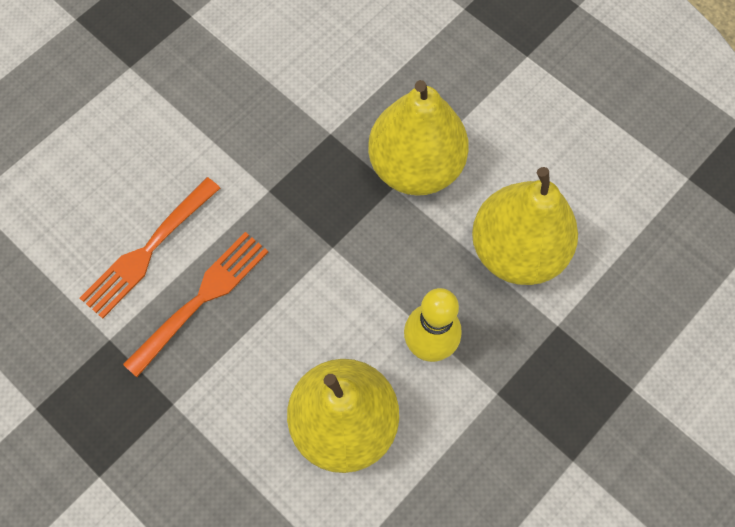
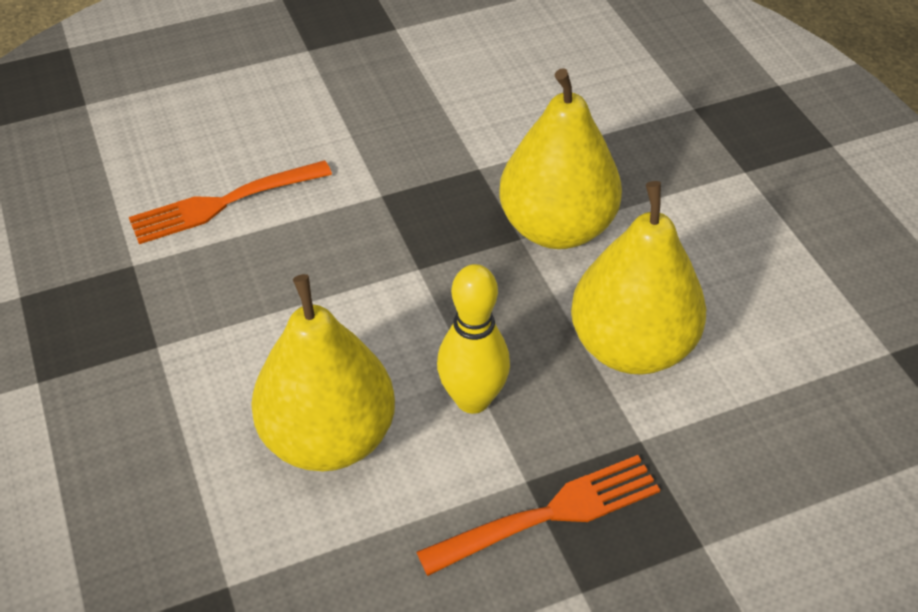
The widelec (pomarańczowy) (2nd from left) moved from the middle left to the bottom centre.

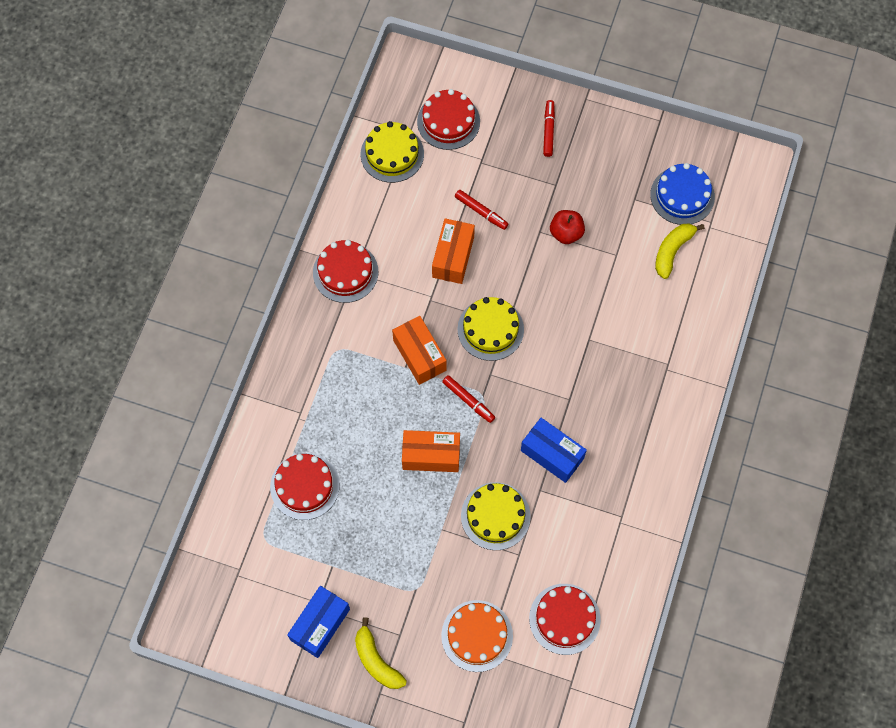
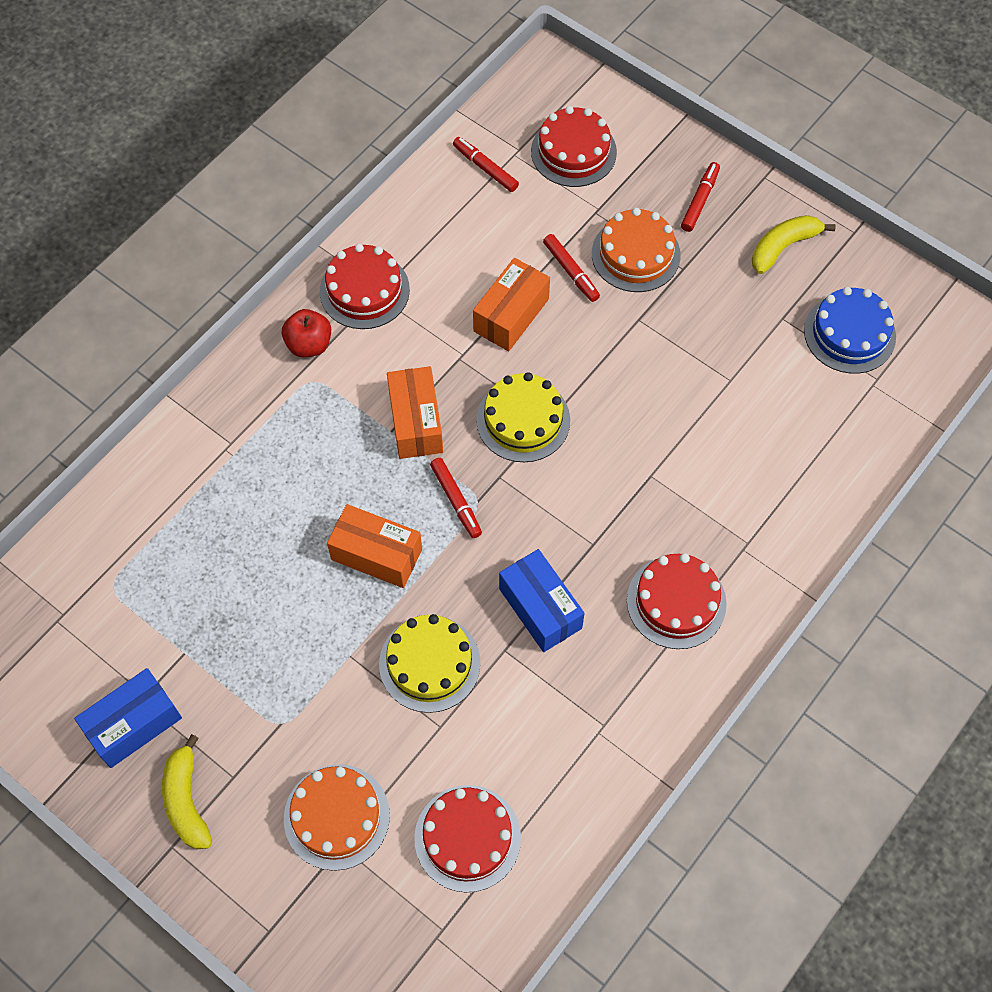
The tort (żółty) (1st from left) at the top centre was replaced by the flamaster (czerwony) (2nd from left) at the top centre.
The jabłko (czerwony) moved from the top centre to the middle left.
The banan (żółty) (2nd from left) moved from the middle right to the top right.
The tort (czerwony) (1st from left in the first image) moved from the bottom centre to the middle right.
The tort (pomarańczowy) (2nd from left) at the top centre appeared.

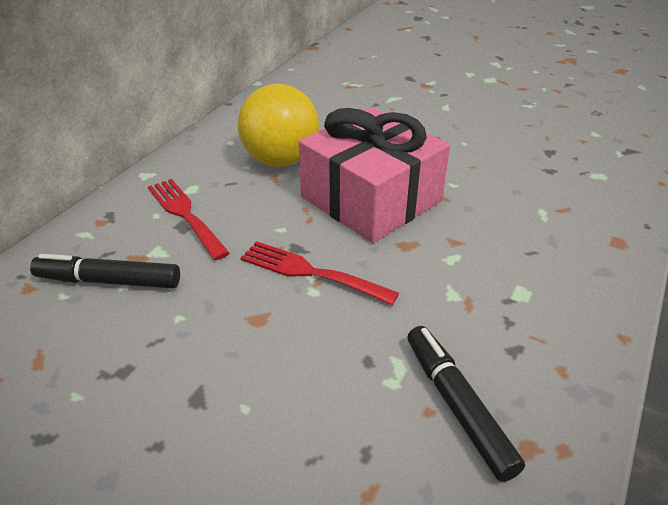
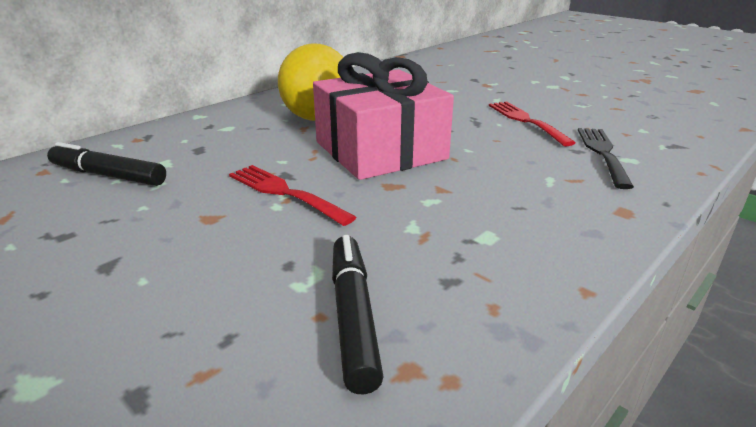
The widelec (czerwony) (1st from left in the first image) moved from the middle left to the top right.
The widelec (czarny) at the middle right appeared.

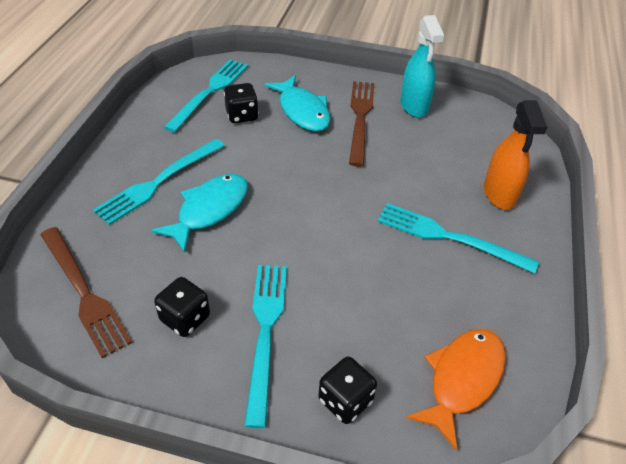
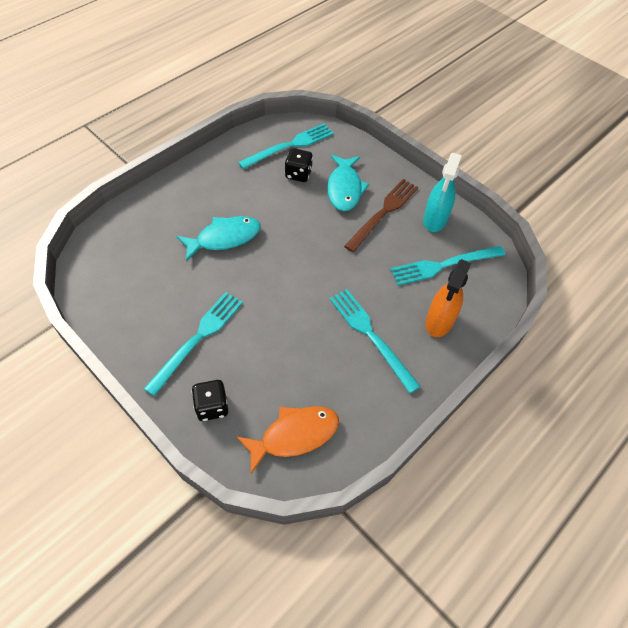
The widelec (turkusowy) (1st from left in the first image) moved from the middle left to the middle right.
The widelec (brązowy) (1st from left) at the middle left disappeared.
The kostka do gry (czarny) (1st from left) at the middle left disappeared.

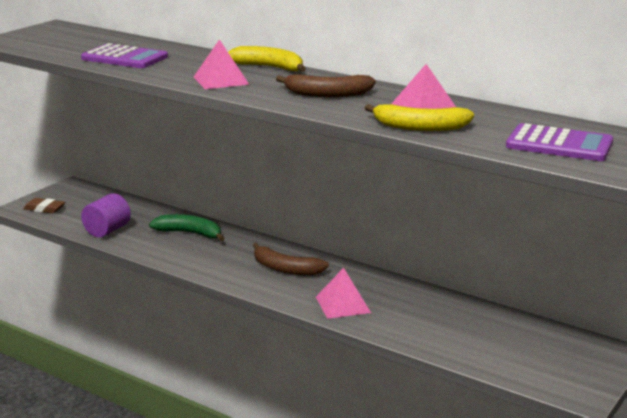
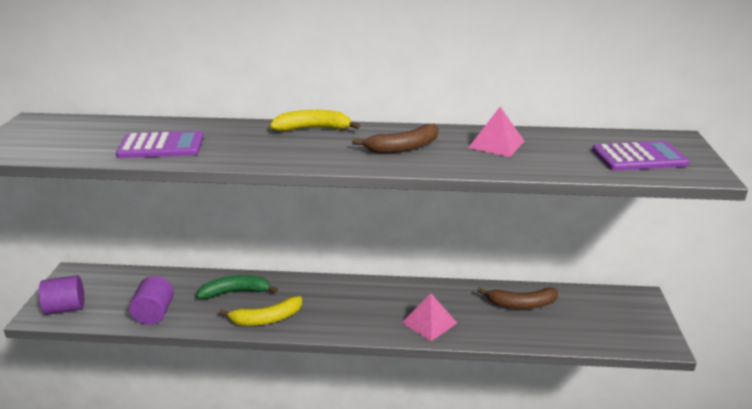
The piramida (różowy) (1st from left) at the top centre disappeared.
The banan (żółty) (2nd from left in the first image) moved from the top right to the bottom centre.
The gumka do mazania (brązowy) at the middle left was replaced by the walec (fioletowy) (1st from left) at the bottom left.
The banan (brązowy) (1st from left in the first image) moved from the centre to the bottom right.

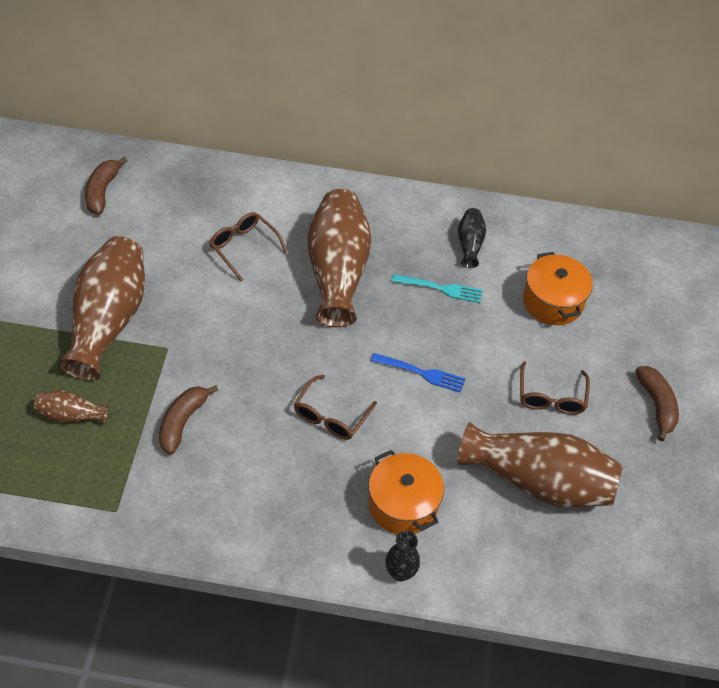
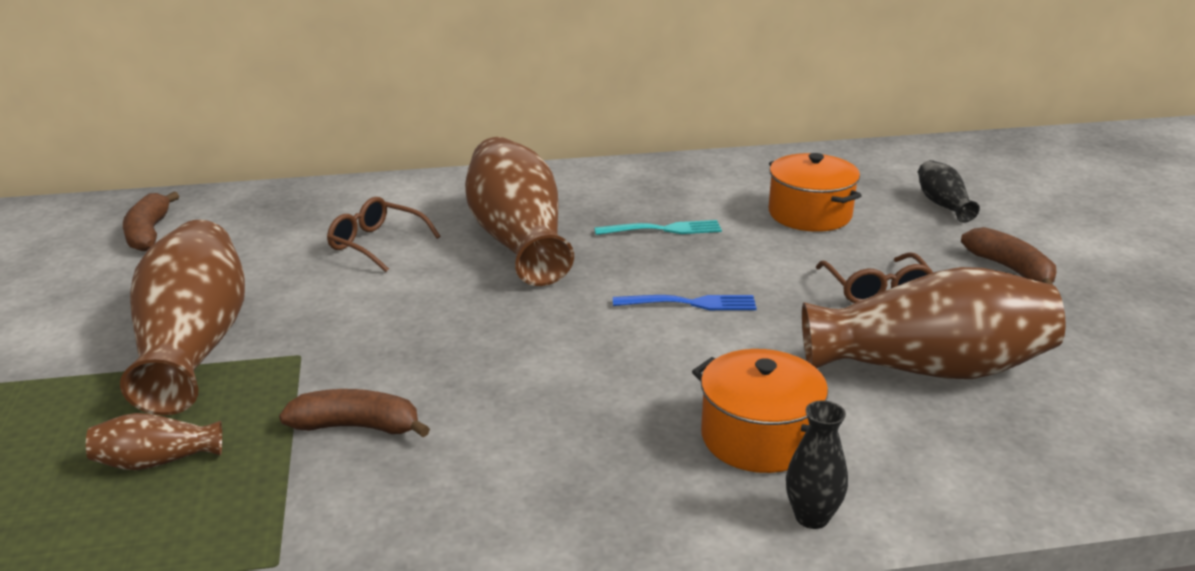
The wazon (czarny) (2nd from left) moved from the centre to the middle right.
The okulary (brązowy) (2nd from left) at the centre disappeared.
The banan (brązowy) (2nd from left) at the middle left turned 90 degrees clockwise.

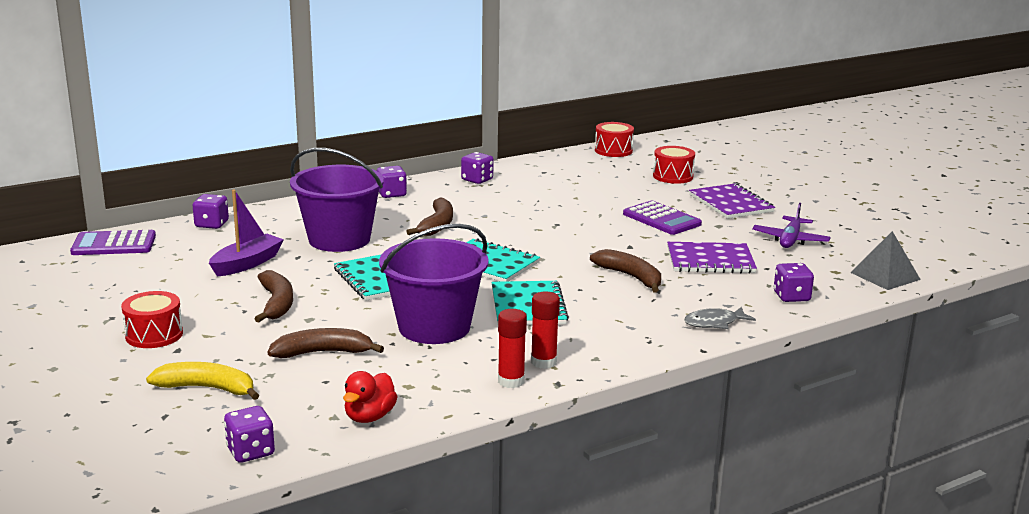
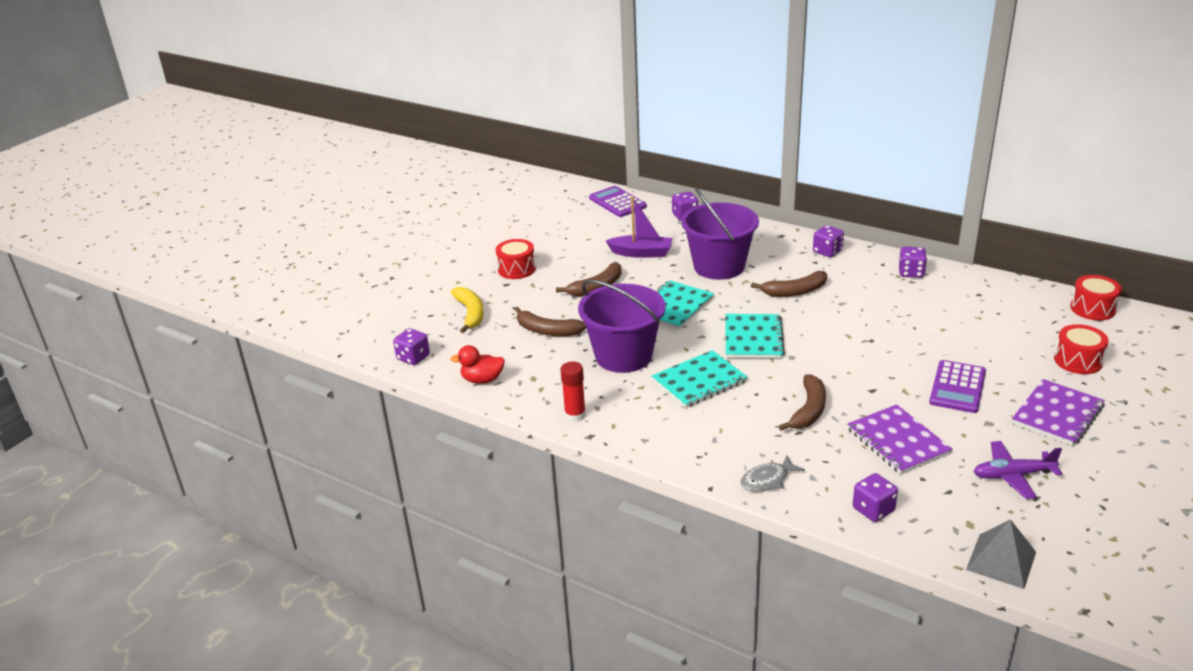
The klej w sztyfcie (czerwony) (2nd from left) at the centre disappeared.
The ryba (szary) at the middle right turned 75 degrees counterclockwise.
The banan (brązowy) (2nd from left in the first image) at the bottom left turned 150 degrees clockwise.

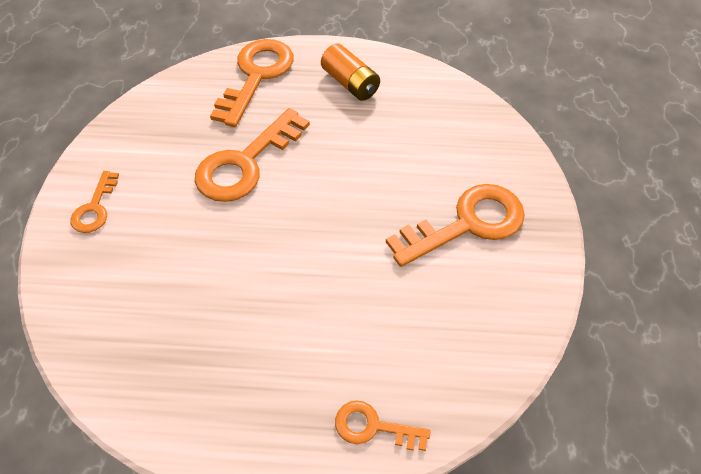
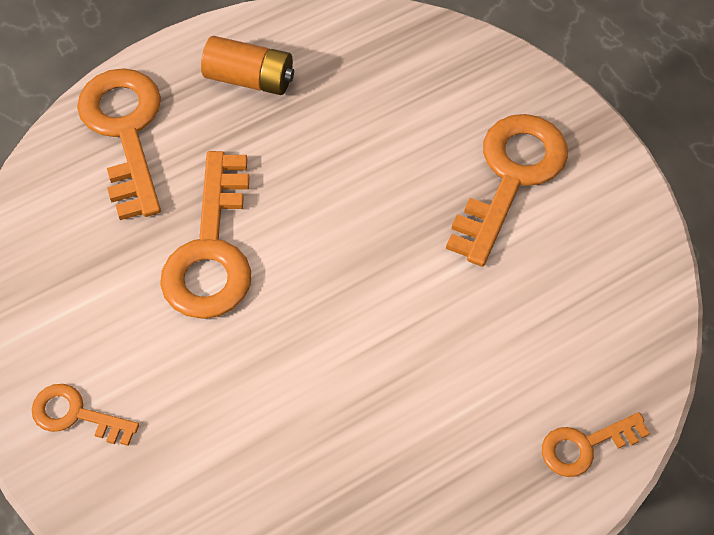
The klucz (pomarańczowy) (1st from left) at the middle left turned 135 degrees clockwise.

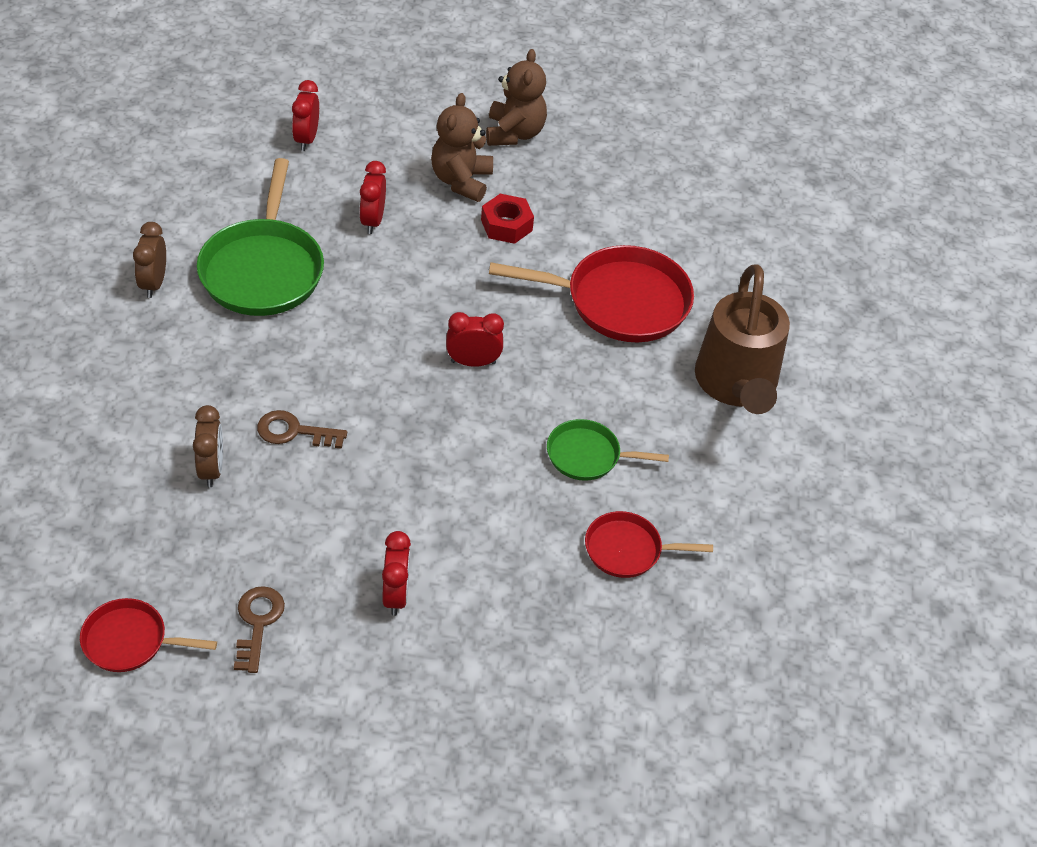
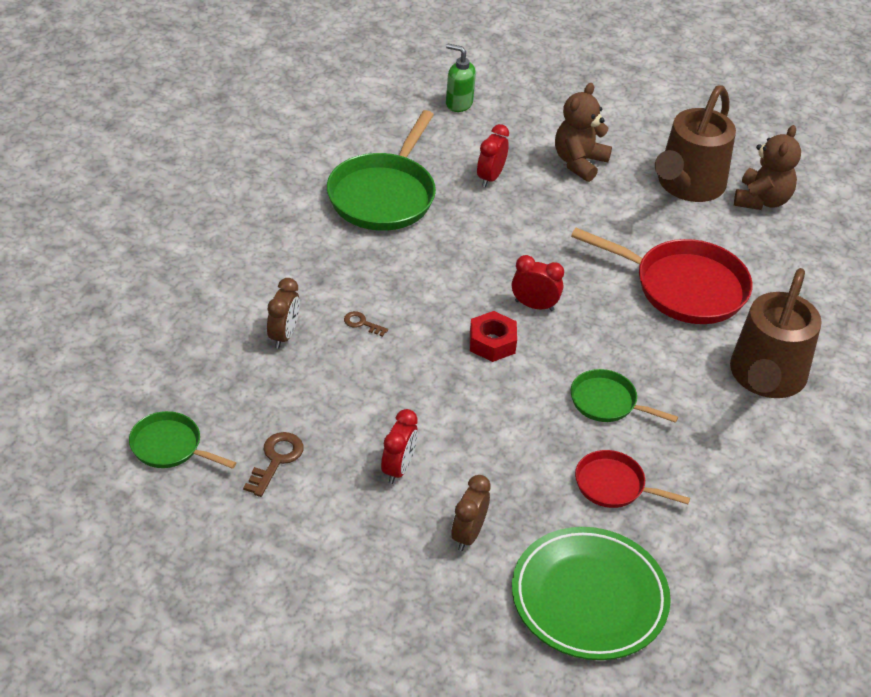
The miś (brązowy) (2nd from left) moved from the top centre to the top right.
The budzik (czerwony) (1st from left) at the top left was replaced by the dozownik mydła (zielony) at the top centre.
The nakrętka (czerwony) moved from the top centre to the centre.
The budzik (brązowy) (1st from left in the first image) moved from the top left to the bottom centre.
The klucz (brązowy) (2nd from left) at the middle left changed to 0.60 times the size.
The patelnia (czerwony) (1st from left) at the bottom left became the patelnia (zielony) (1st from left) at the middle left.
The konewka (brązowy) (1st from left) at the top right appeared.
The talerz (zielony) at the bottom right appeared.

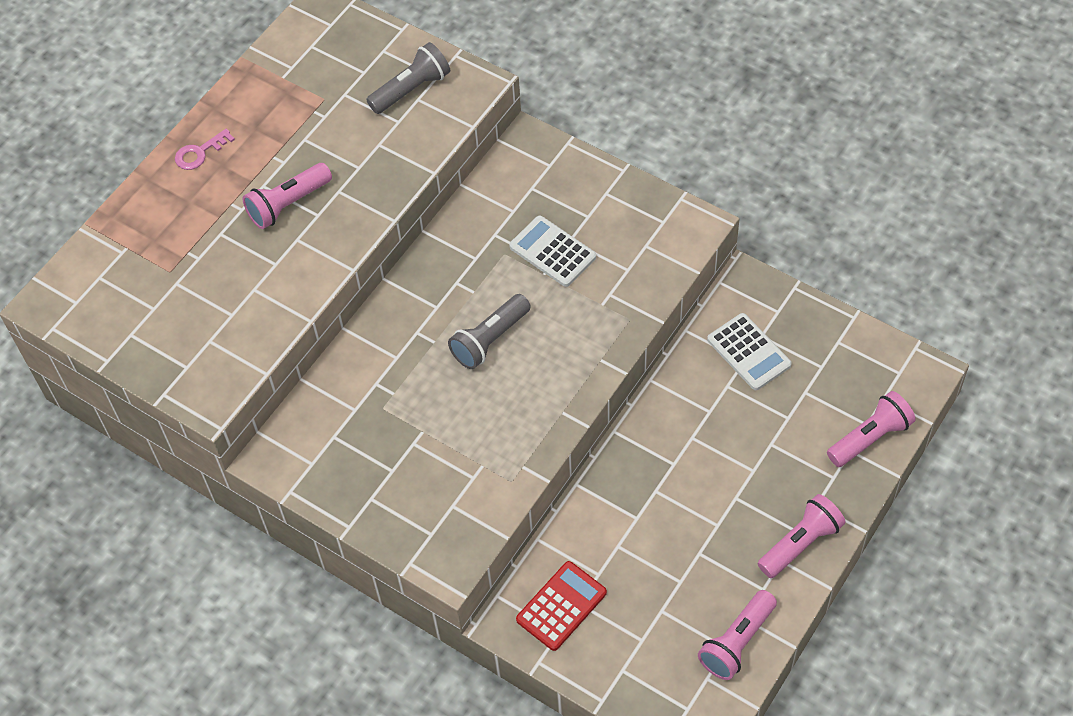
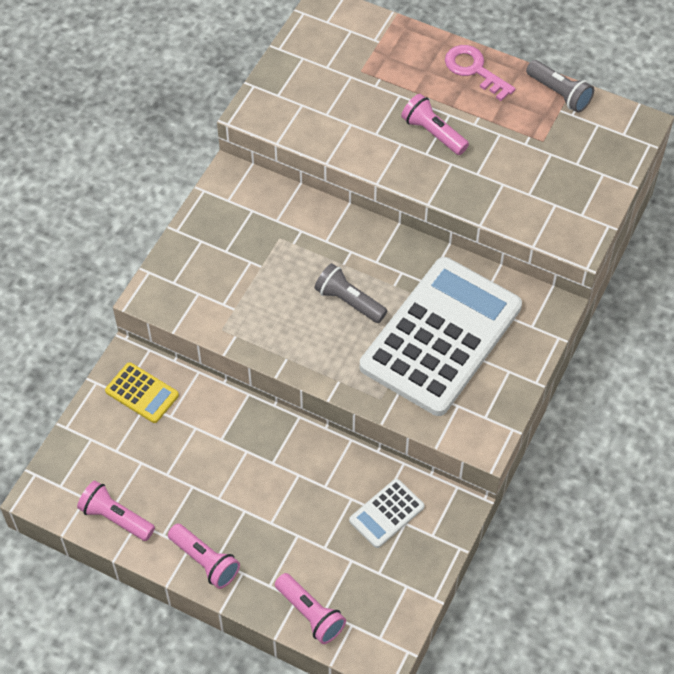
The latarka (szary) (1st from left in the first image) moved from the top centre to the top right.
The klucz (różowy) at the top left changed to 1.61 times the size.
The kalkulator (biały) (1st from left in the first image) at the centre changed to 2.41 times the size.
The kalkulator (czerwony) at the bottom centre became the kalkulator (żółty) at the middle left.

